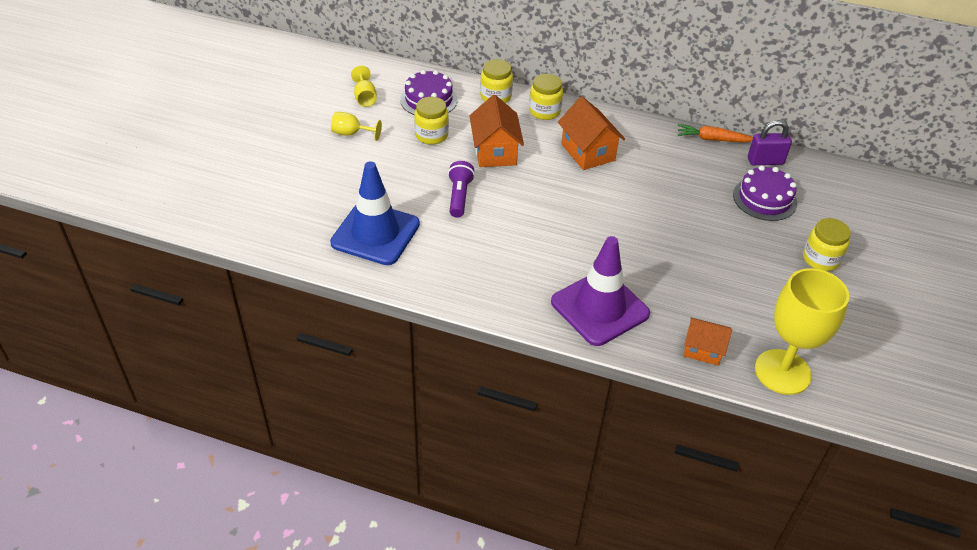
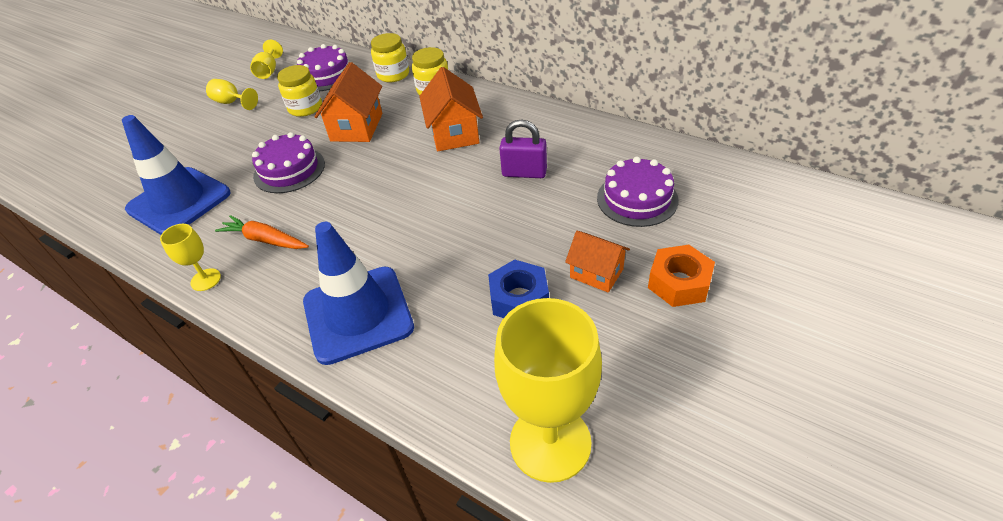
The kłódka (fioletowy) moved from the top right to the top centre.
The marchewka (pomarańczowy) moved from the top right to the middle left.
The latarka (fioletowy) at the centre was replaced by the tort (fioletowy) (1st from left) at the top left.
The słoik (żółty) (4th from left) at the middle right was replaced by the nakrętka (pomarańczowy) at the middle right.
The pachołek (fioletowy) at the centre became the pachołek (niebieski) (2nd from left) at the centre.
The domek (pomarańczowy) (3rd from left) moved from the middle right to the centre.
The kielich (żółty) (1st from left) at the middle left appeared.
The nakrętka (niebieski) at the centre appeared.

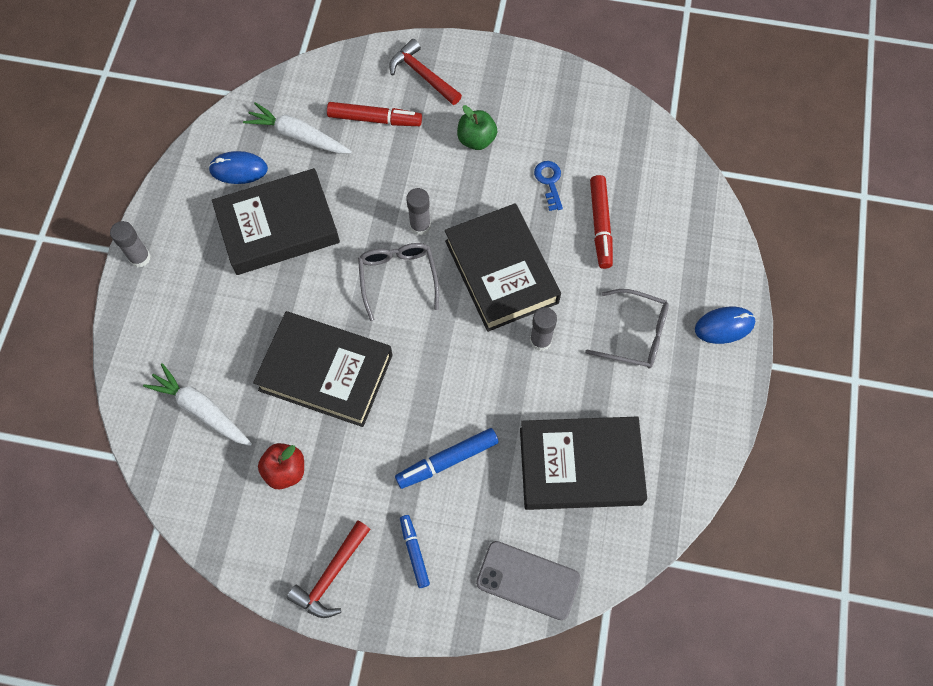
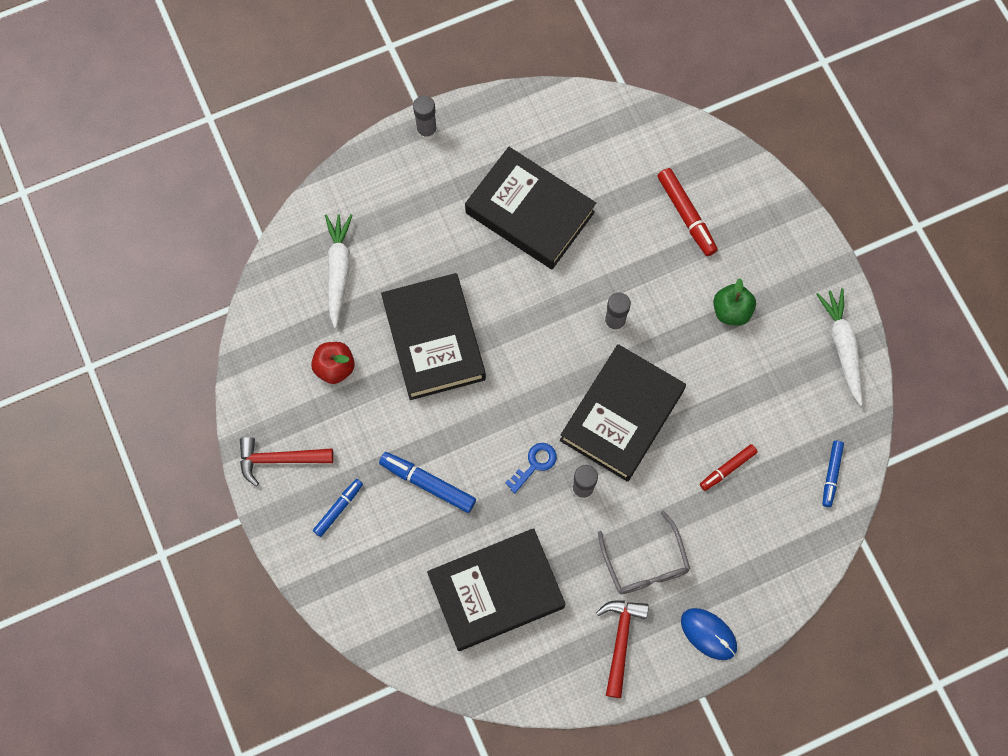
The młotek (czerwony) (2nd from left) moved from the top centre to the bottom centre.
The marchewka (biały) (2nd from left) moved from the top left to the middle right.
The myszka (niebieski) (1st from left) at the top left disappeared.
The klucz (niebieski) moved from the top centre to the centre.
The flamaster (czerwony) (2nd from left) at the top centre changed to 0.65 times the size.
The okulary (szary) (1st from left) at the centre disappeared.
The książka (czarny) (4th from left in the first image) at the bottom centre turned 75 degrees counterclockwise.
The telefon (szary) at the bottom centre disappeared.
The flamaster (niebieski) (3rd from left) at the middle right appeared.

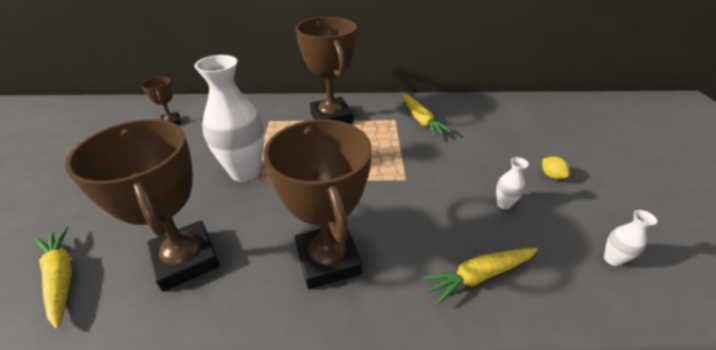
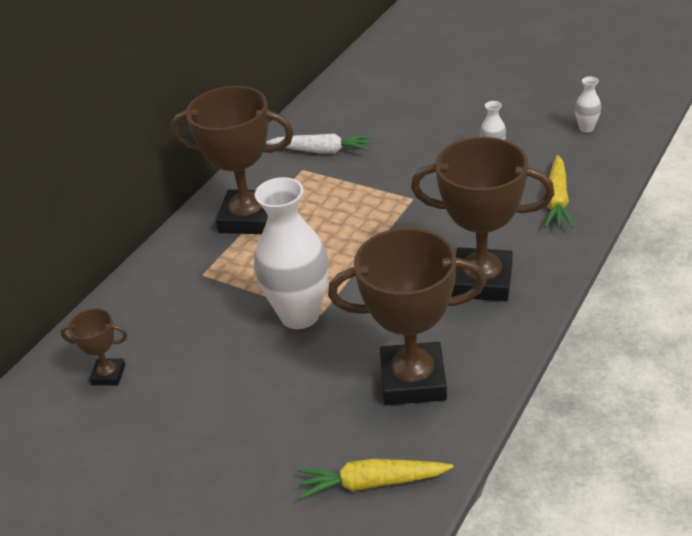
The marchewka (żółty) (2nd from left) at the top centre became the marchewka (biały) at the top centre.
The cytryna (żółty) at the middle right disappeared.

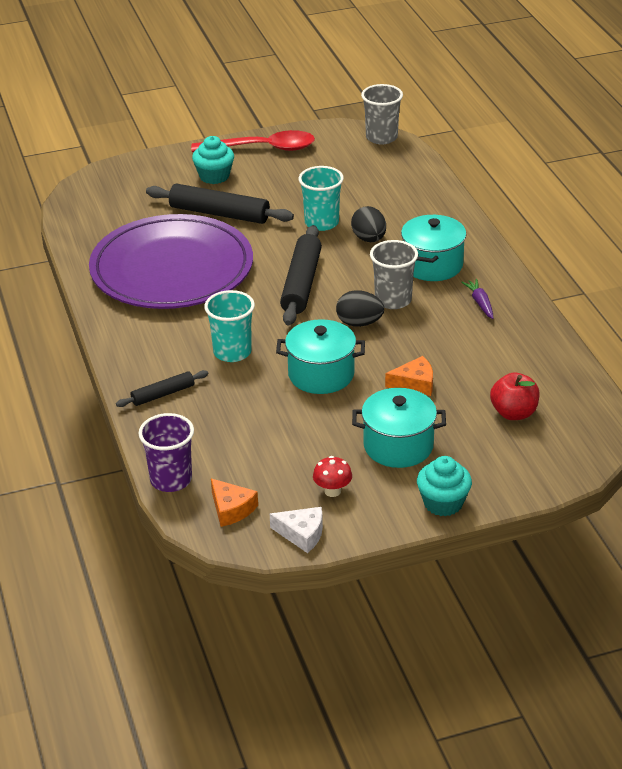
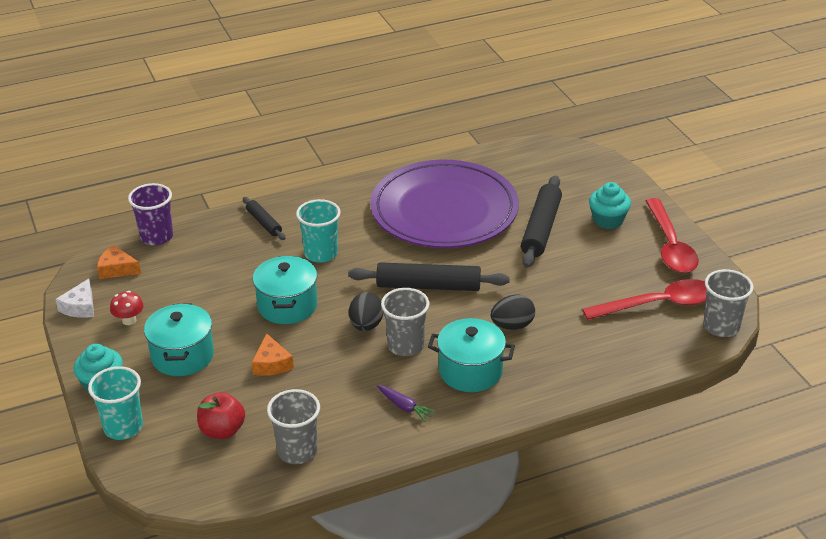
The szklanka (turkusowy) (2nd from left in the first image) moved from the top centre to the bottom left.
The marchewka (fioletowy) at the middle right turned 60 degrees clockwise.
The ser (pomarańczowy) (1st from left) at the centre turned 60 degrees clockwise.
The łyżka (czerwony) (1st from left) at the middle right appeared.
The szklanka (szary) (1st from left) at the bottom centre appeared.

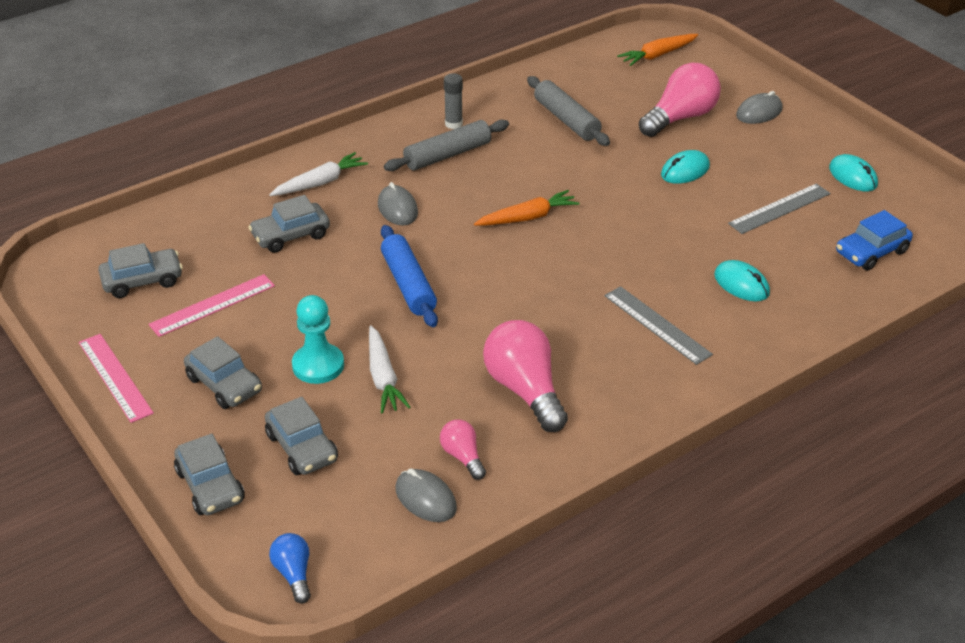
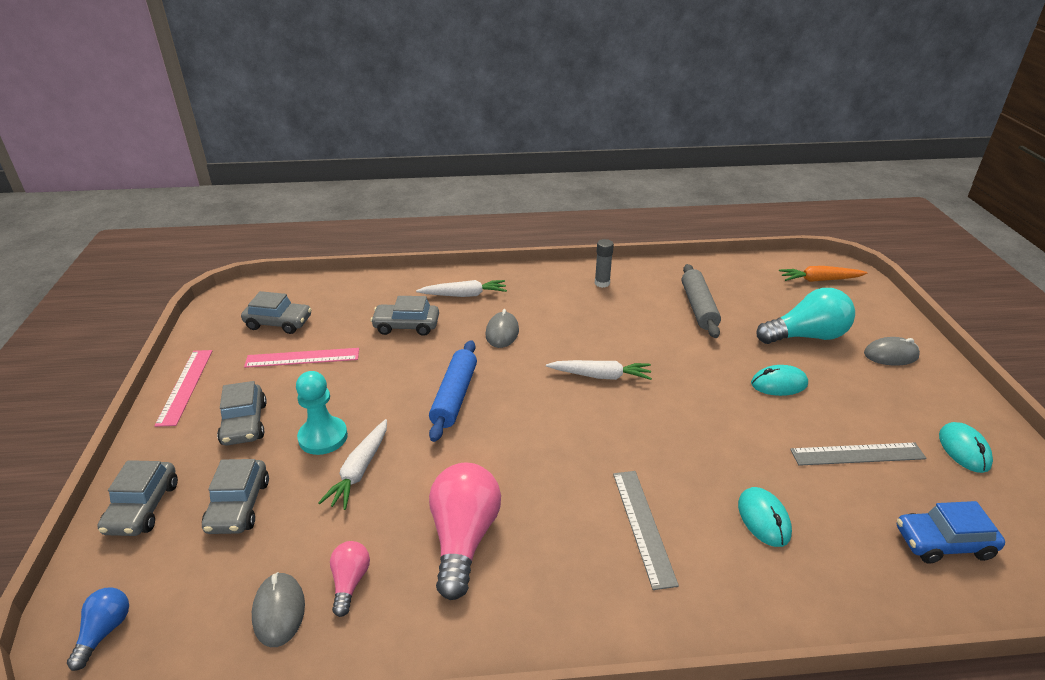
The żarówka (różowy) (3rd from left) at the top right became the żarówka (turkusowy) at the middle right.
The wałek do ciasta (szary) (1st from left) at the top centre disappeared.
The marchewka (pomarańczowy) (1st from left) at the top centre became the marchewka (biały) (3rd from left) at the centre.

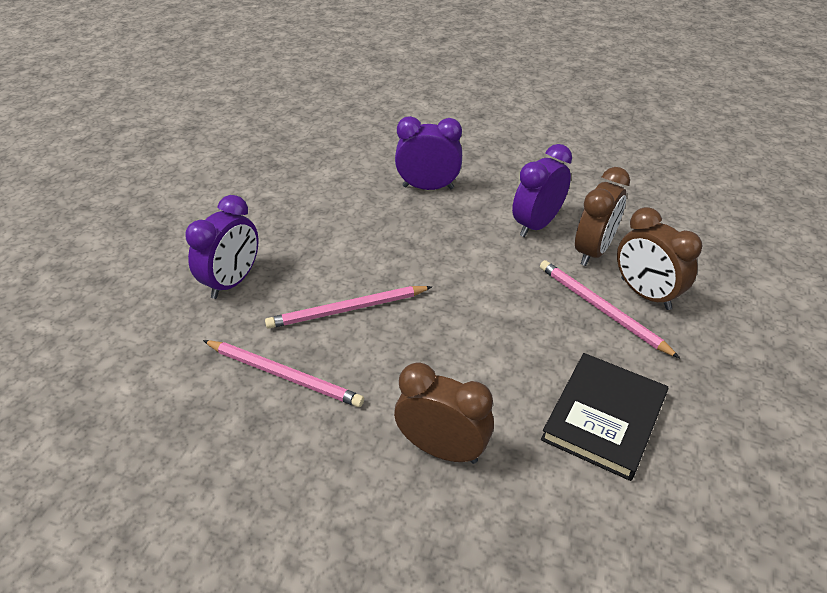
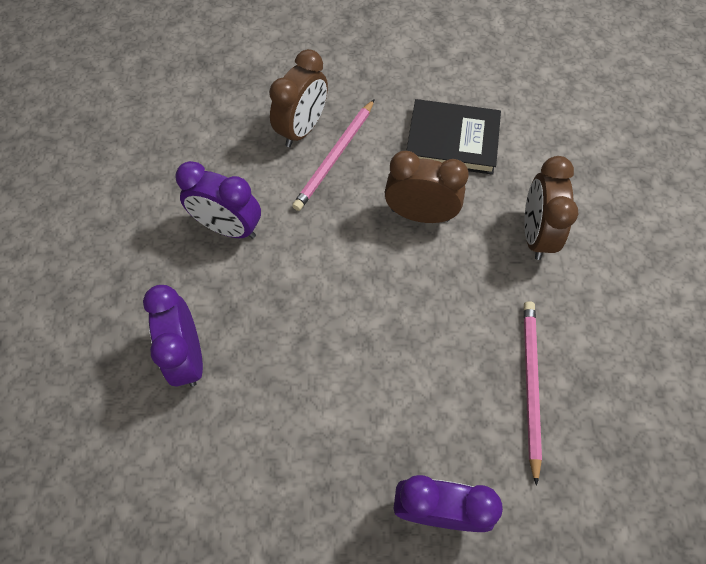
The budzik (brązowy) (2nd from left) moved from the middle right to the top centre.
The ołówek (różowy) (2nd from left) at the centre disappeared.

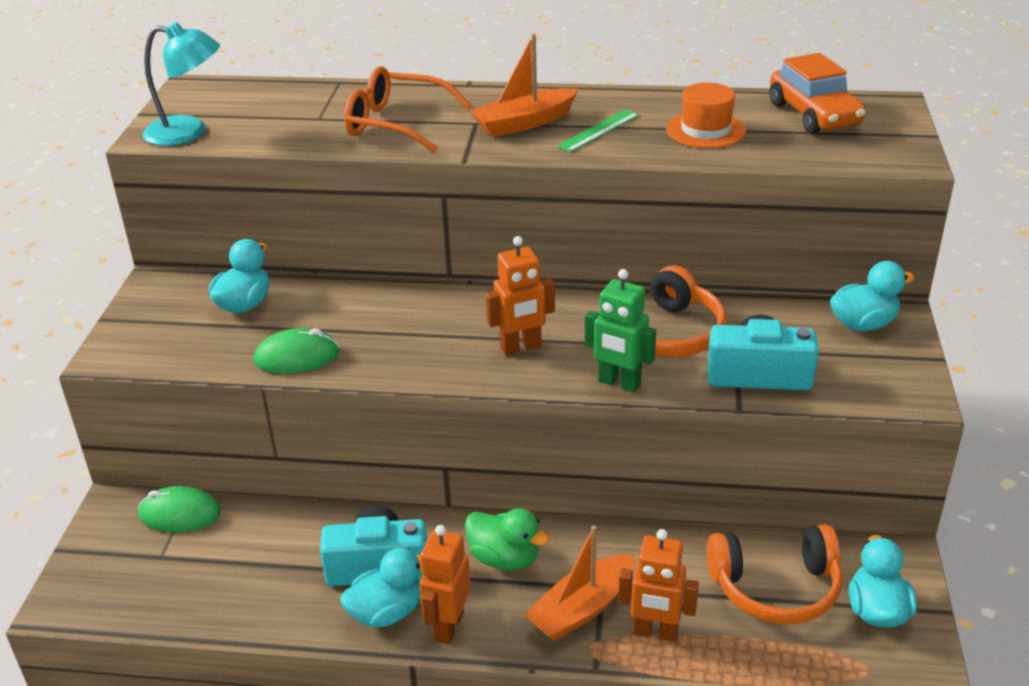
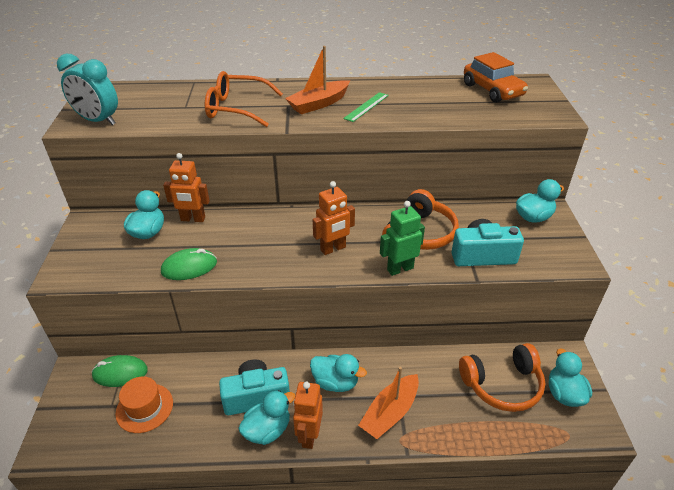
The lampka (turkusowy) at the top left was replaced by the budzik (turkusowy) at the top left.
The kapelusz (pomarańczowy) moved from the top right to the bottom left.
The robot (zielony) at the centre turned 135 degrees clockwise.
The kaczka (zielony) at the bottom centre became the kaczka (turkusowy) (3rd from left) at the bottom centre.
The robot (pomarańczowy) (3rd from left in the first image) moved from the bottom centre to the middle left.

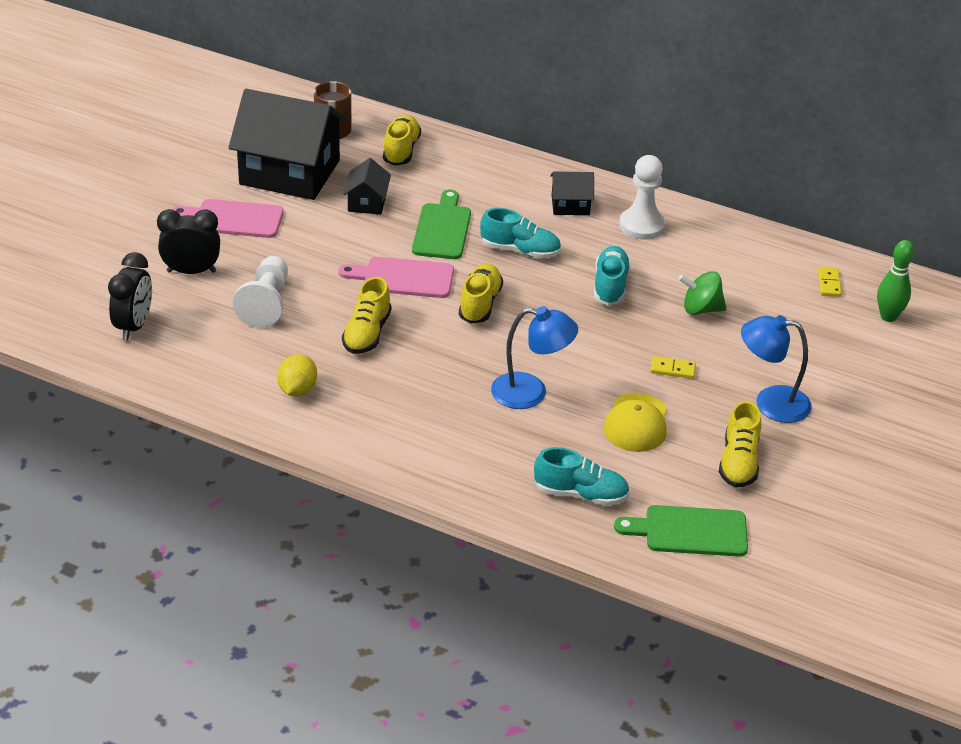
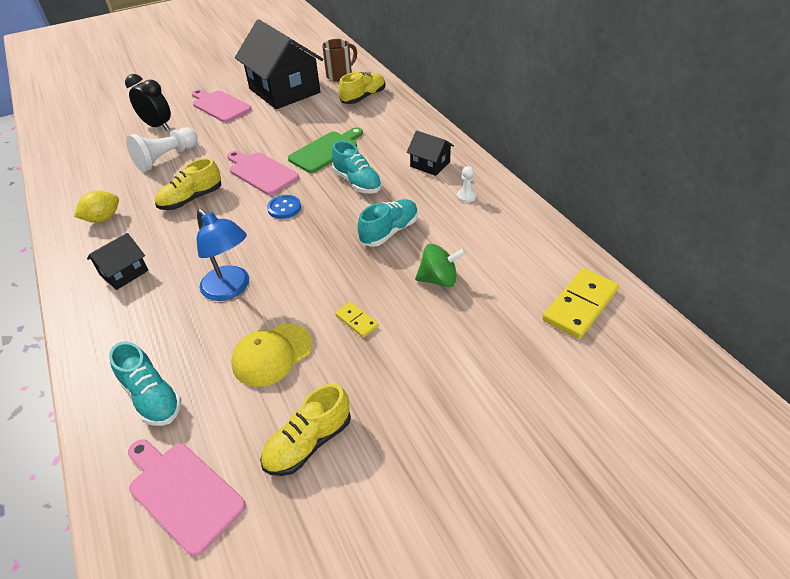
The pionek (biały) (2nd from left) at the top right changed to 0.49 times the size.
The domek (czarny) (2nd from left in the first image) moved from the top centre to the middle left.
The kręgiel (zielony) at the middle right disappeared.
The budzik (czarny) (1st from left) at the middle left disappeared.
The but (żółty) (3rd from left) at the centre was replaced by the guzik (niebieski) at the centre.
The kostka domina (żółty) (2nd from left) at the middle right changed to 1.95 times the size.
The bączek (zielony) at the middle right turned 135 degrees clockwise.
The lampka (niebieski) (2nd from left) at the middle right disappeared.
The deska do krojenia (zielony) (2nd from left) at the bottom right became the deska do krojenia (różowy) (1st from left) at the bottom left.

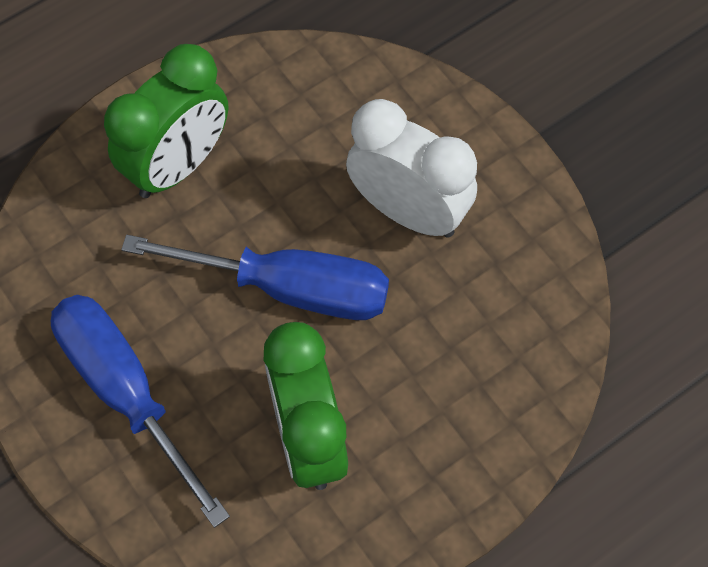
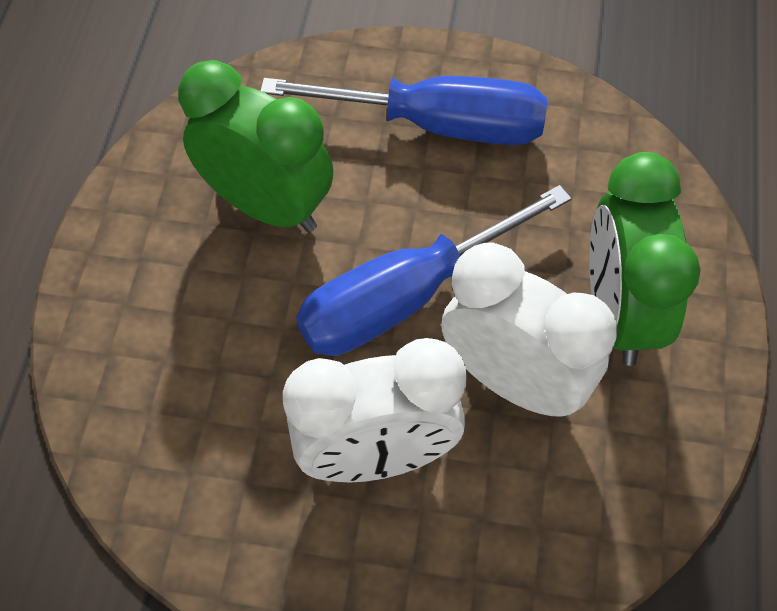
The budzik (biały) (2nd from left) at the middle right appeared.

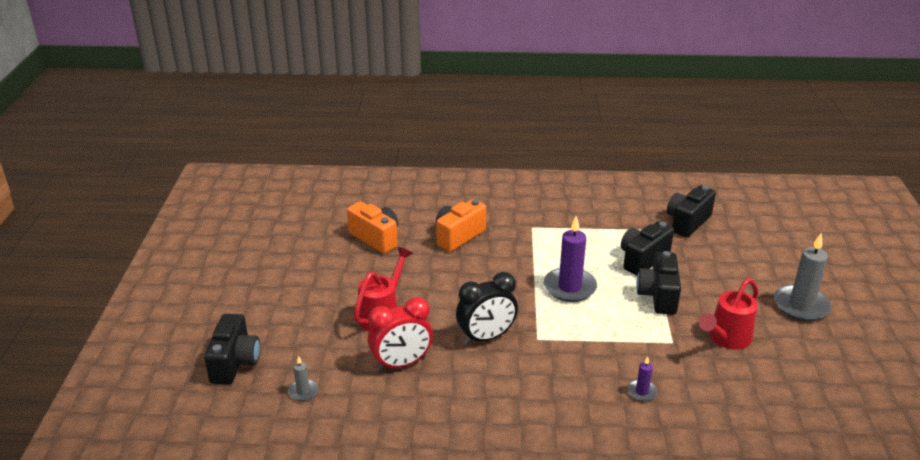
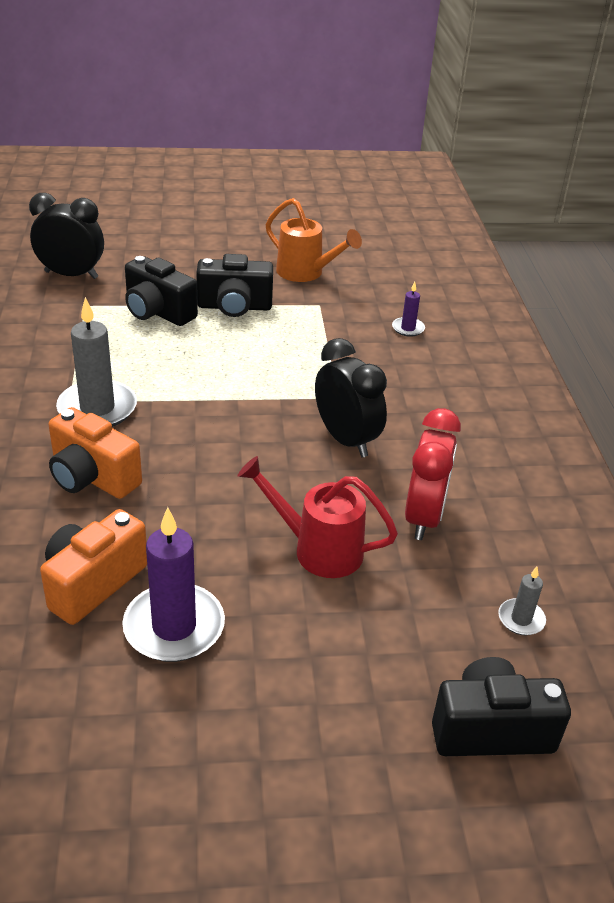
The aparat fotograficzny (czarny) (4th from left) at the middle right was replaced by the budzik (czarny) (1st from left) at the top left.
The świeca (fioletowy) (1st from left) moved from the centre to the middle left.
The świeca (szary) (2nd from left in the first image) moved from the middle right to the middle left.
The konewka (czerwony) (2nd from left) at the bottom right became the konewka (pomarańczowy) at the top centre.
The budzik (czerwony) at the bottom centre turned 45 degrees clockwise.

